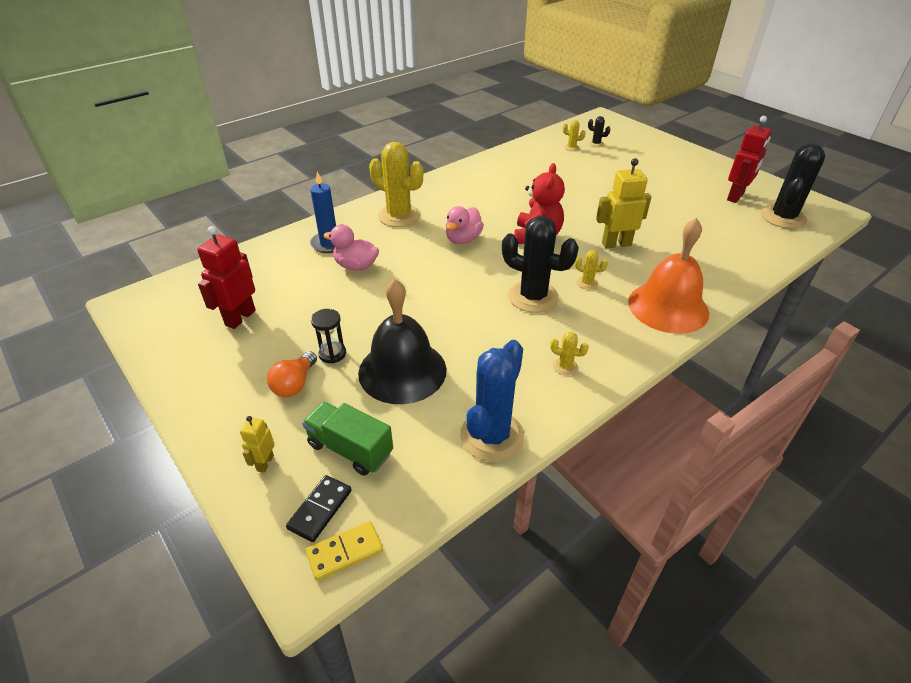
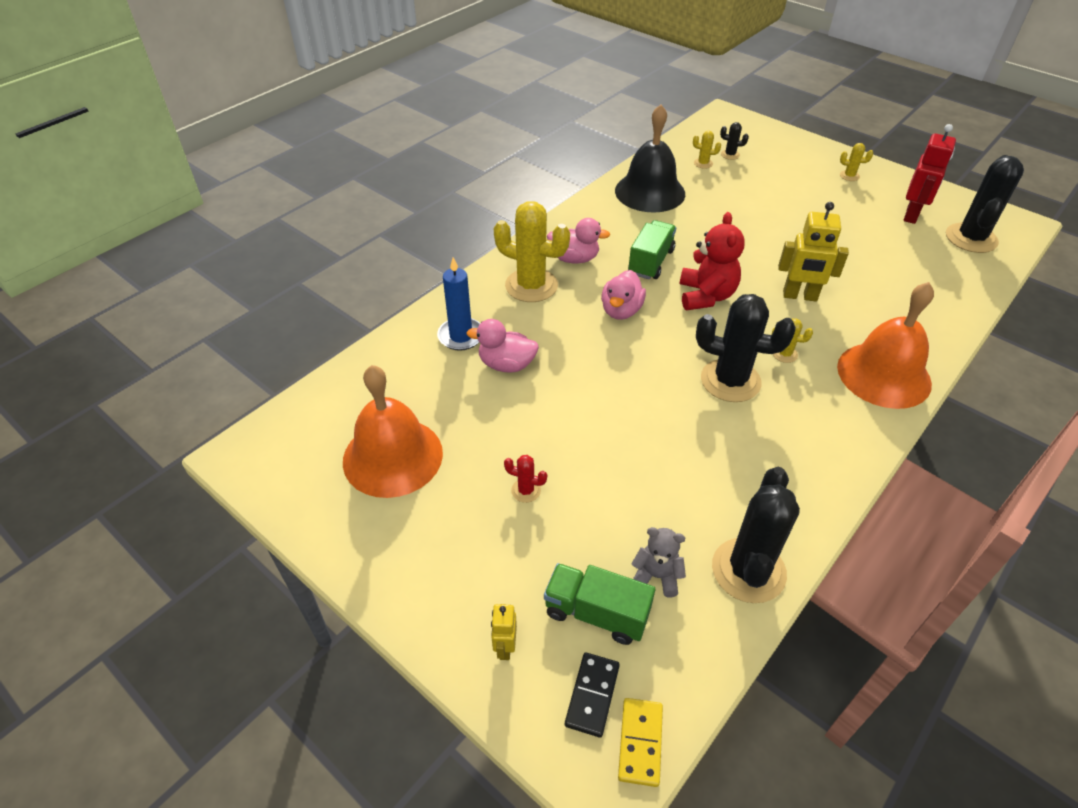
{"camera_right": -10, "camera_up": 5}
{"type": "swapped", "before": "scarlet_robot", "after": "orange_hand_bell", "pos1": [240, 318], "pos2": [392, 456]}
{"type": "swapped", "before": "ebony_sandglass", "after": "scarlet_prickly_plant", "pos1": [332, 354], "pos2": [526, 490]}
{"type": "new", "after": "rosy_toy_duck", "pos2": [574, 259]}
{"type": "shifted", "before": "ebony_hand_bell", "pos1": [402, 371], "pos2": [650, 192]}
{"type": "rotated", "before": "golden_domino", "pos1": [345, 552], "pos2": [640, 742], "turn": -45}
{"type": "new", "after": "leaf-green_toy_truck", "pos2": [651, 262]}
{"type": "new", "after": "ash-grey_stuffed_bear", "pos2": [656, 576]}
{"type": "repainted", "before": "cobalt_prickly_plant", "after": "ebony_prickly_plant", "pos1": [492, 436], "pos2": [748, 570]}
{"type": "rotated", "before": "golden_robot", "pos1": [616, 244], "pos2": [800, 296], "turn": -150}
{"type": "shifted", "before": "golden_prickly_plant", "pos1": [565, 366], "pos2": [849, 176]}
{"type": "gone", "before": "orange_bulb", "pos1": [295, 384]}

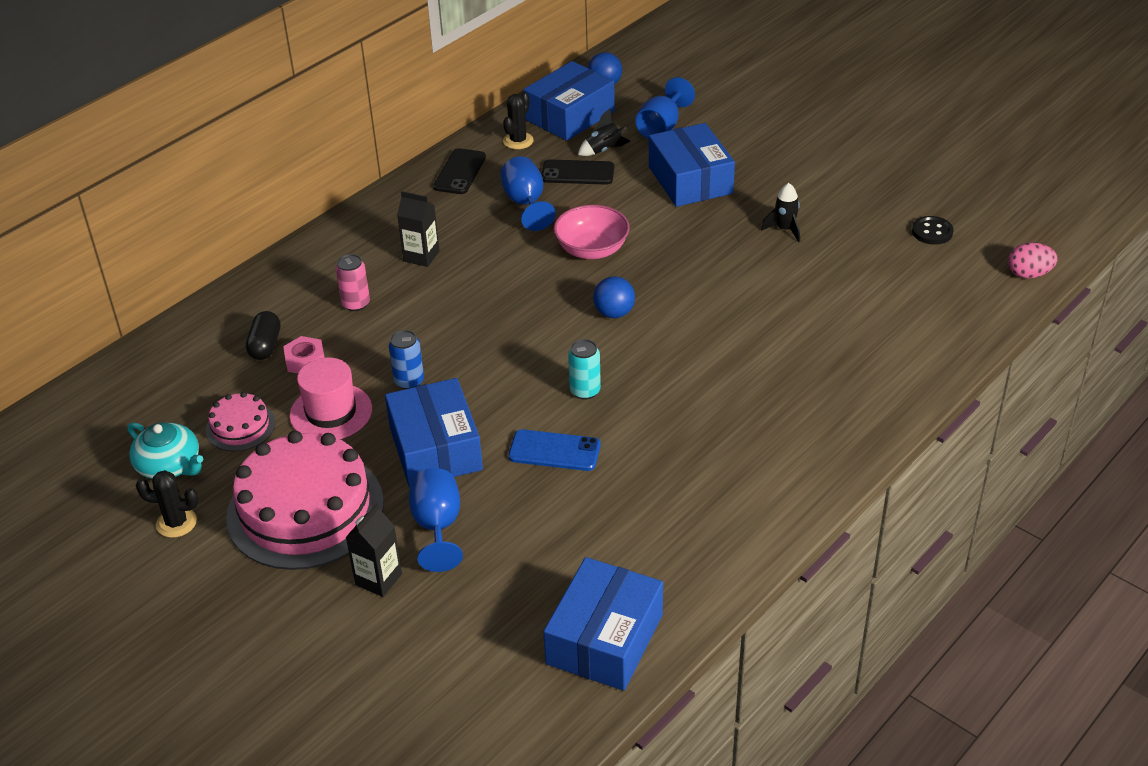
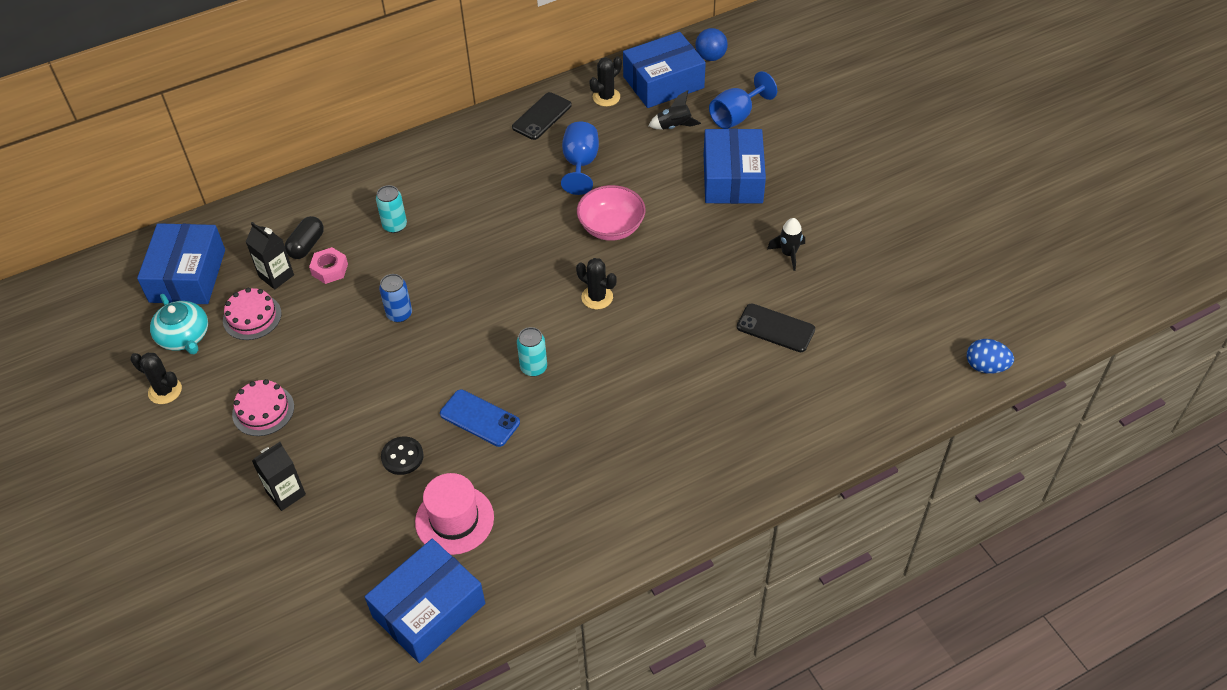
{"camera_right": 20, "camera_up": 10}
{"type": "shifted", "before": "cobalt_package", "pos1": [435, 448], "pos2": [187, 276]}
{"type": "scaled", "before": "rosy_gateau", "pos1": [305, 509], "pos2": [263, 410], "scale": 0.47}
{"type": "shifted", "before": "ebony_juice_carton", "pos1": [421, 256], "pos2": [276, 276]}
{"type": "repainted", "before": "rosy_tin", "after": "teal_tin", "pos1": [356, 304], "pos2": [395, 225]}
{"type": "shifted", "before": "ebony_sewing_button", "pos1": [932, 232], "pos2": [402, 457]}
{"type": "shifted", "before": "rosy_tall_hat", "pos1": [331, 412], "pos2": [454, 519]}
{"type": "swapped", "before": "cobalt_ball", "after": "ebony_prickly_plant", "pos1": [614, 313], "pos2": [597, 297]}
{"type": "shifted", "before": "ebony_mobile_phone", "pos1": [578, 173], "pos2": [775, 328]}
{"type": "repainted", "before": "rosy_egg_shape", "after": "cobalt_egg_shape", "pos1": [1029, 274], "pos2": [985, 366]}
{"type": "gone", "before": "cobalt_goblet", "pos1": [437, 527]}

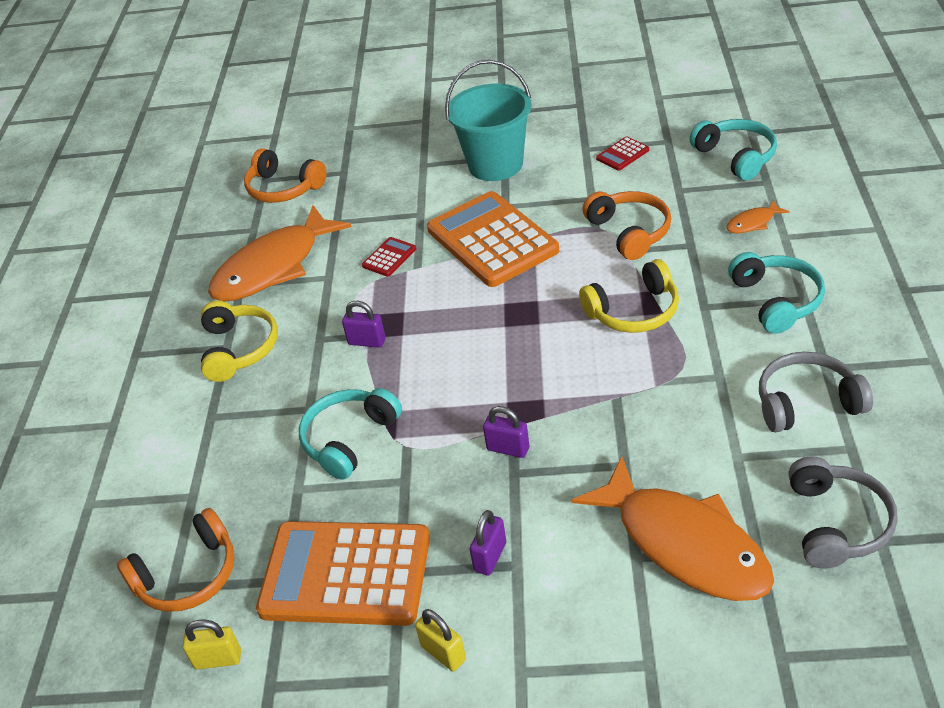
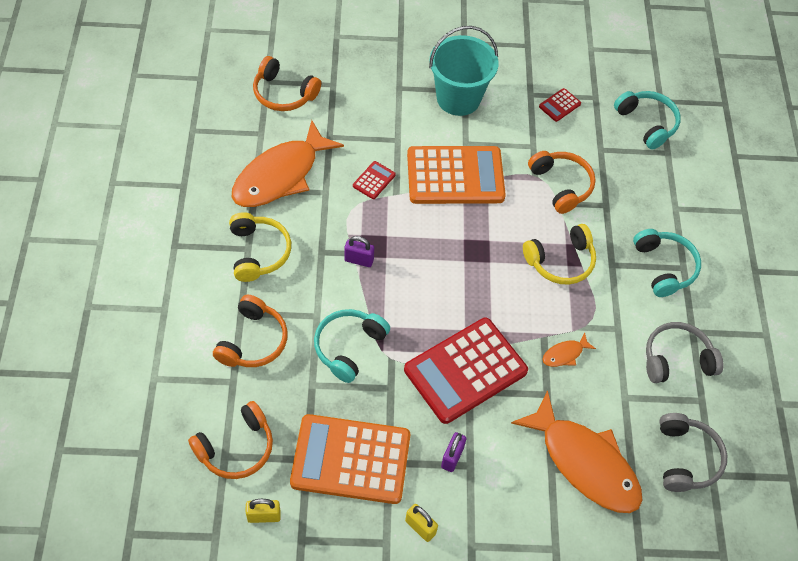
{"camera_right": -10, "camera_up": 15}
{"type": "new", "after": "orange_headset", "pos2": [253, 341]}
{"type": "swapped", "before": "purple_padlock", "after": "scarlet_adding_machine", "pos1": [508, 449], "pos2": [465, 370]}
{"type": "rotated", "before": "orange_adding_machine", "pos1": [492, 240], "pos2": [455, 176], "turn": 120}
{"type": "shifted", "before": "orange_fish_figure", "pos1": [753, 223], "pos2": [565, 354]}

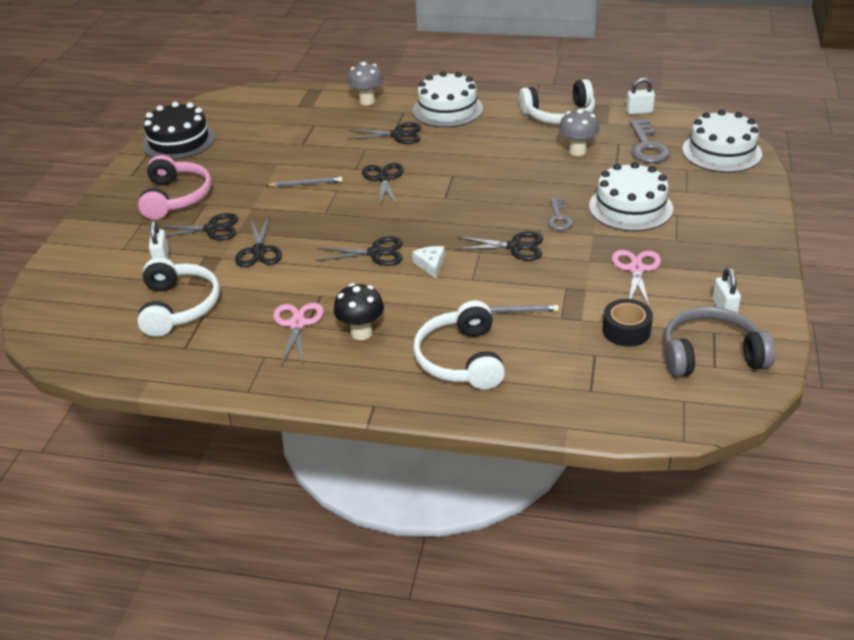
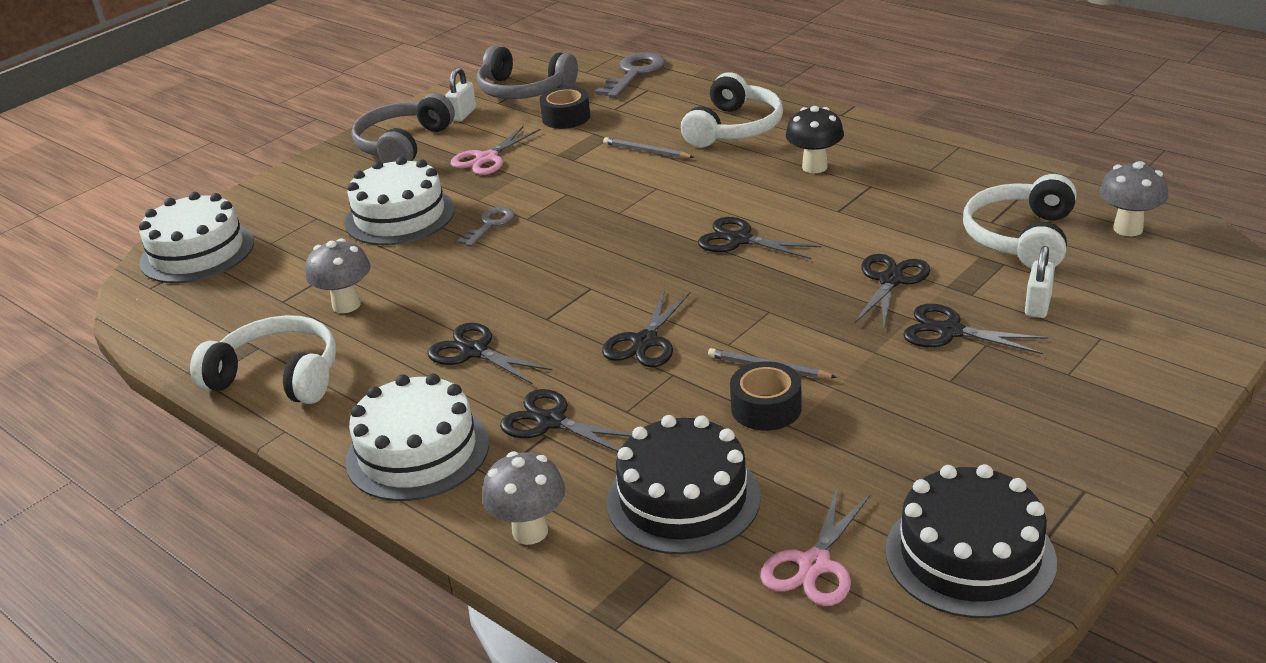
{"camera_right": -150, "camera_up": -5}
{"type": "new", "after": "ash-grey_headset", "pos2": [403, 145]}
{"type": "shifted", "before": "ebony_shears", "pos1": [515, 247], "pos2": [473, 351]}
{"type": "shifted", "before": "ash-grey_latchkey", "pos1": [647, 146], "pos2": [634, 74]}
{"type": "new", "after": "ebony_gateau", "pos2": [683, 499]}
{"type": "new", "after": "ebony_roll_of_tape", "pos2": [766, 408]}
{"type": "shifted", "before": "rosy_shears", "pos1": [297, 324], "pos2": [814, 565]}
{"type": "new", "after": "ash-grey_fungus", "pos2": [1128, 229]}
{"type": "gone", "before": "rosy_headset", "pos1": [176, 197]}
{"type": "gone", "before": "snow-white_cheese", "pos1": [430, 264]}
{"type": "gone", "before": "snow-white_padlock", "pos1": [639, 111]}

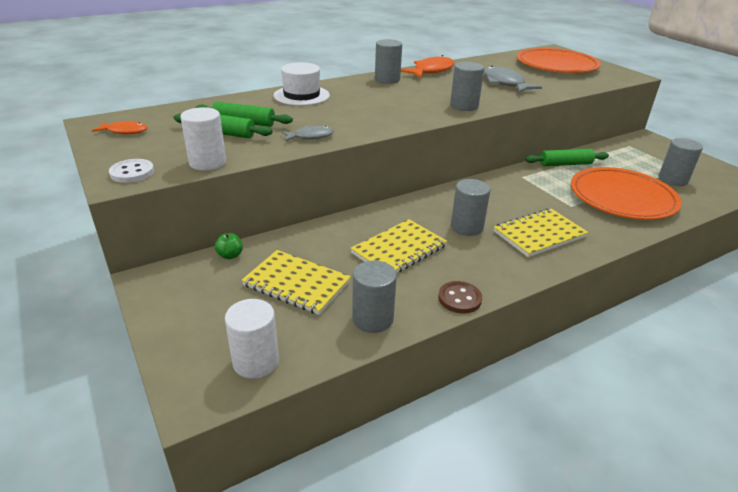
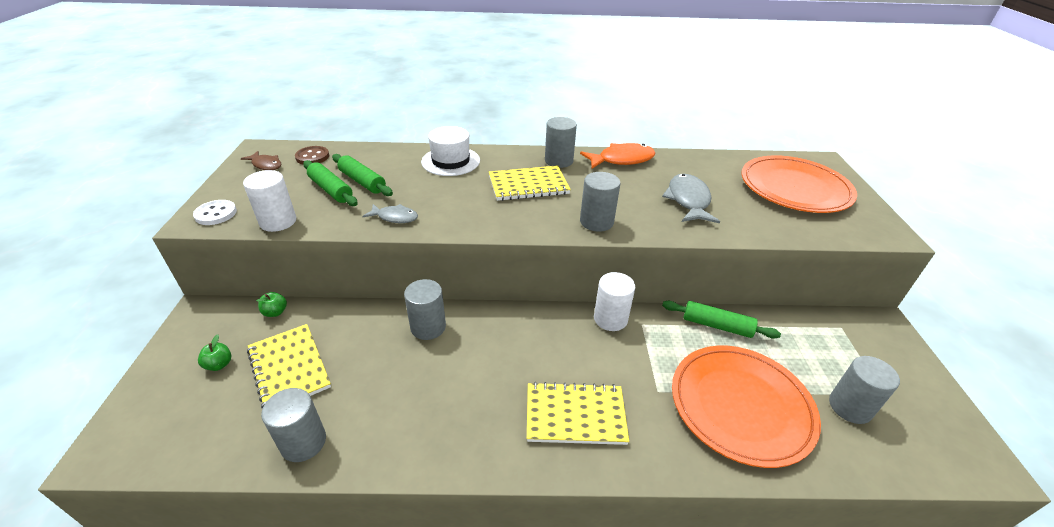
{"camera_right": 30, "camera_up": 5}
{"type": "new", "after": "leaf-green_apple", "pos2": [219, 364]}
{"type": "repainted", "before": "orange_fish_figure", "after": "brown_fish_figure", "pos1": [125, 131], "pos2": [266, 165]}
{"type": "shifted", "before": "brown_sewing_button", "pos1": [459, 298], "pos2": [312, 157]}
{"type": "shifted", "before": "ash-grey_cylinder", "pos1": [467, 227], "pos2": [428, 327]}
{"type": "shifted", "before": "golden_notebook", "pos1": [399, 249], "pos2": [528, 185]}
{"type": "shifted", "before": "snow-white_cylinder", "pos1": [256, 362], "pos2": [610, 319]}

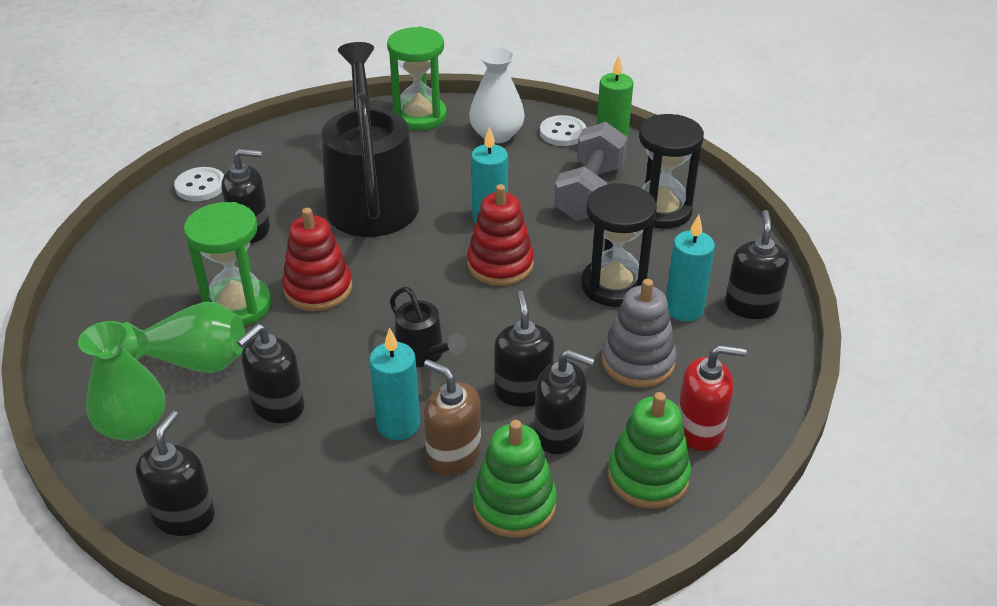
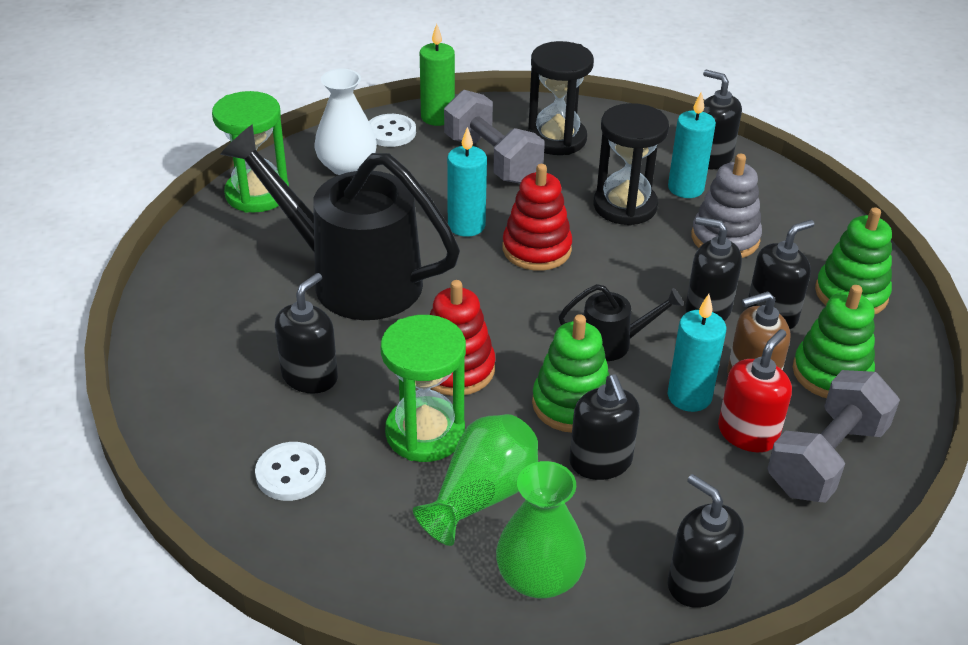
{"camera_right": -55, "camera_up": 0}
{"type": "shifted", "before": "snow-white_sewing_button", "pos1": [200, 186], "pos2": [291, 473]}
{"type": "new", "after": "leaf-green_stacking_toy", "pos2": [571, 404]}
{"type": "shifted", "before": "scarlet_soap_pump", "pos1": [699, 430], "pos2": [747, 433]}
{"type": "new", "after": "ash-grey_free_weight", "pos2": [826, 459]}

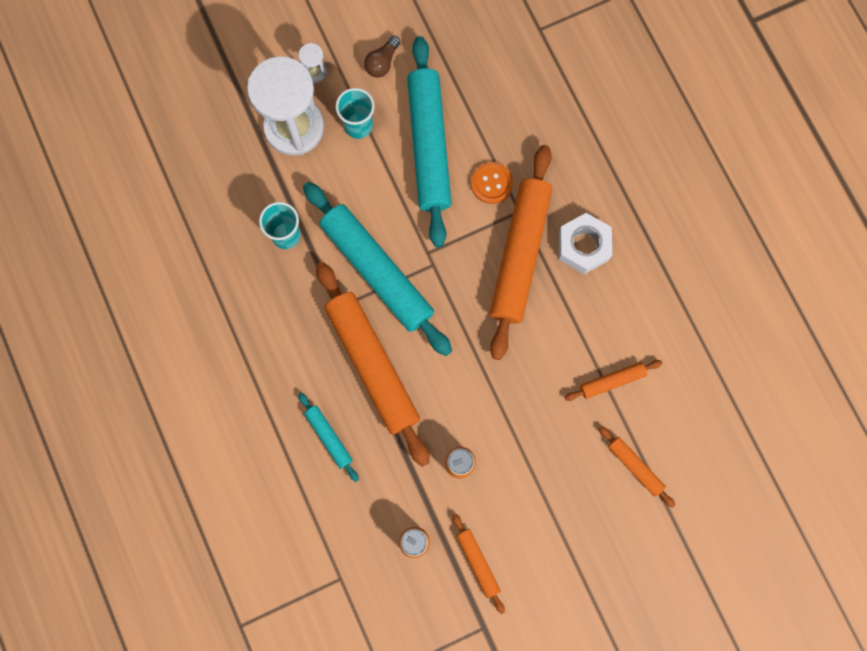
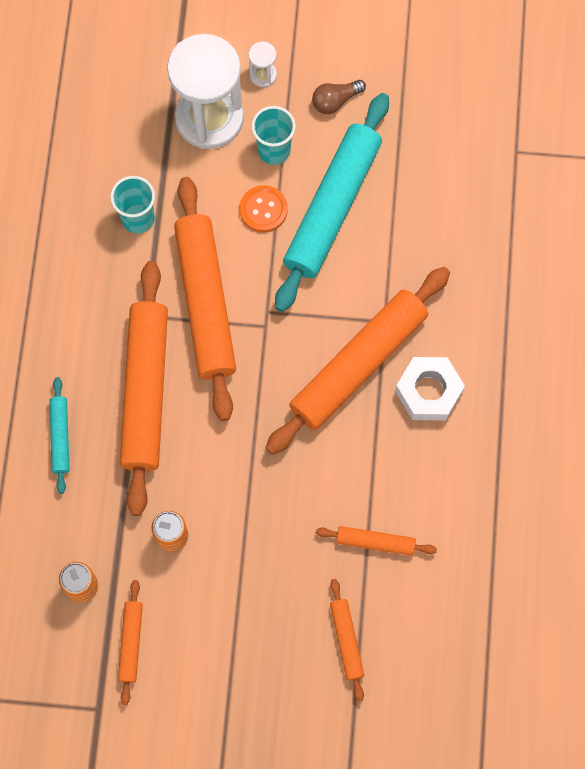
{"camera_right": 30, "camera_up": -5}
{"type": "repainted", "before": "teal_pastry_roller", "after": "orange_pastry_roller", "pos1": [377, 271], "pos2": [205, 303]}
{"type": "shifted", "before": "orange_sewing_button", "pos1": [491, 183], "pos2": [263, 209]}

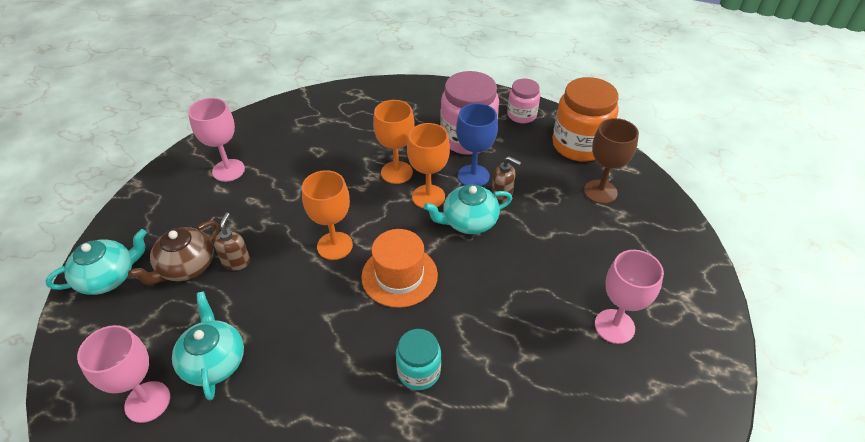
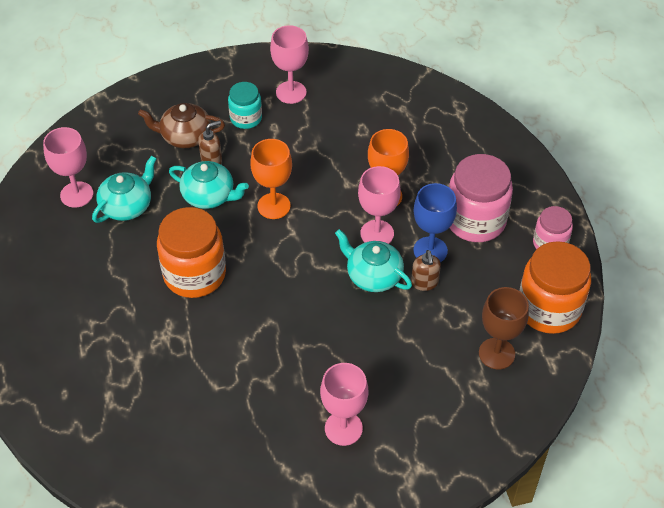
{"camera_right": 55, "camera_up": 5}
{"type": "new", "after": "orange_jar", "pos2": [194, 274]}
{"type": "shifted", "before": "teal_china_teapot", "pos1": [108, 277], "pos2": [209, 196]}
{"type": "shifted", "before": "teal_jar", "pos1": [419, 371], "pos2": [246, 118]}
{"type": "repainted", "before": "orange_goblet", "after": "rosy_goblet", "pos1": [428, 197], "pos2": [377, 233]}
{"type": "gone", "before": "orange_tall_hat", "pos1": [399, 276]}

